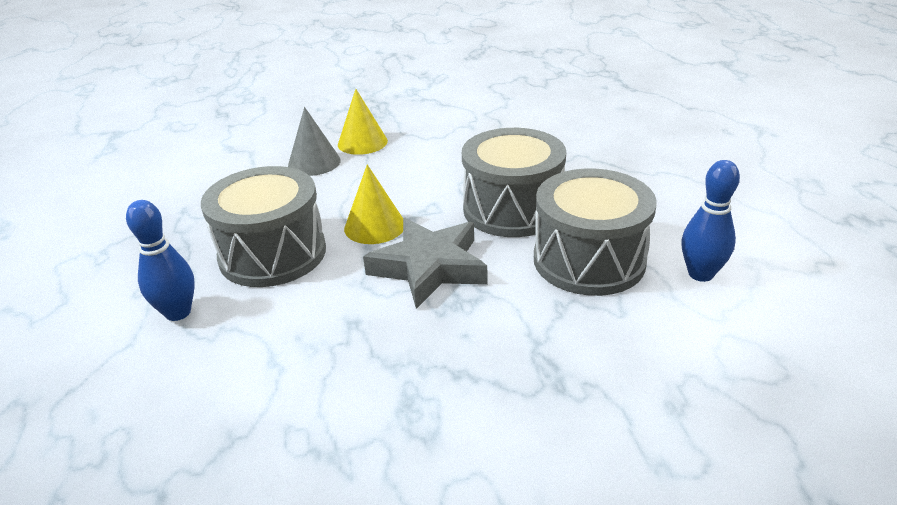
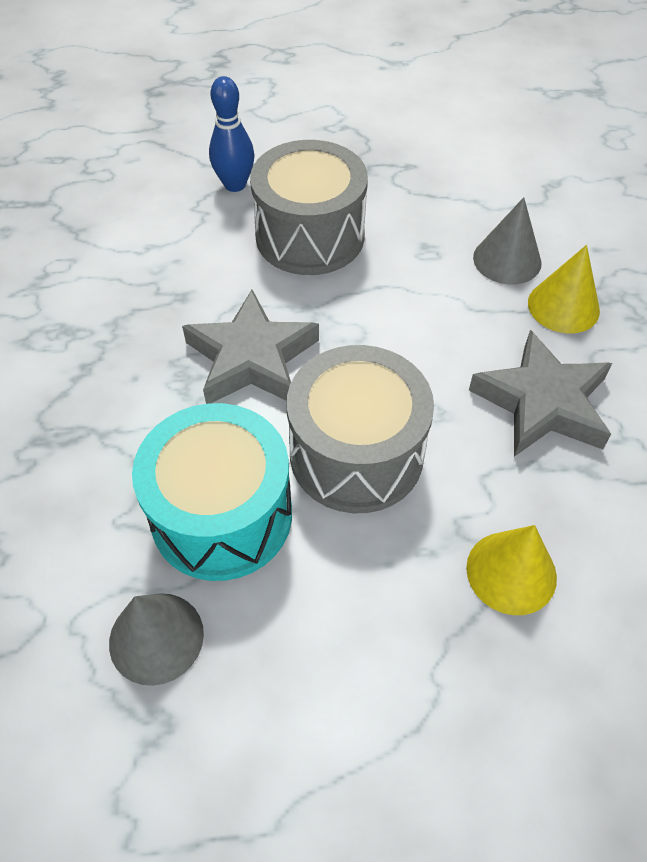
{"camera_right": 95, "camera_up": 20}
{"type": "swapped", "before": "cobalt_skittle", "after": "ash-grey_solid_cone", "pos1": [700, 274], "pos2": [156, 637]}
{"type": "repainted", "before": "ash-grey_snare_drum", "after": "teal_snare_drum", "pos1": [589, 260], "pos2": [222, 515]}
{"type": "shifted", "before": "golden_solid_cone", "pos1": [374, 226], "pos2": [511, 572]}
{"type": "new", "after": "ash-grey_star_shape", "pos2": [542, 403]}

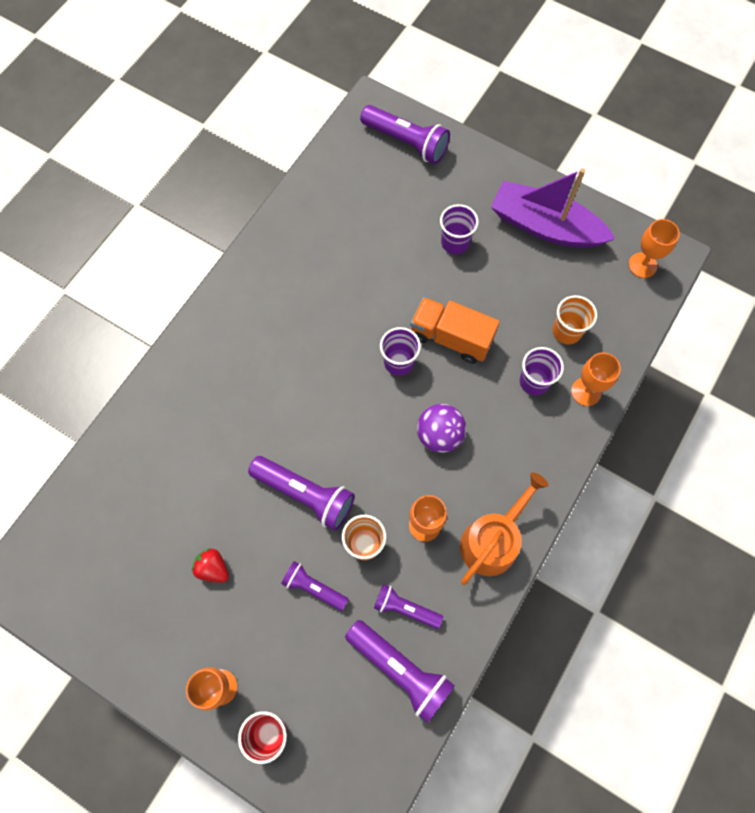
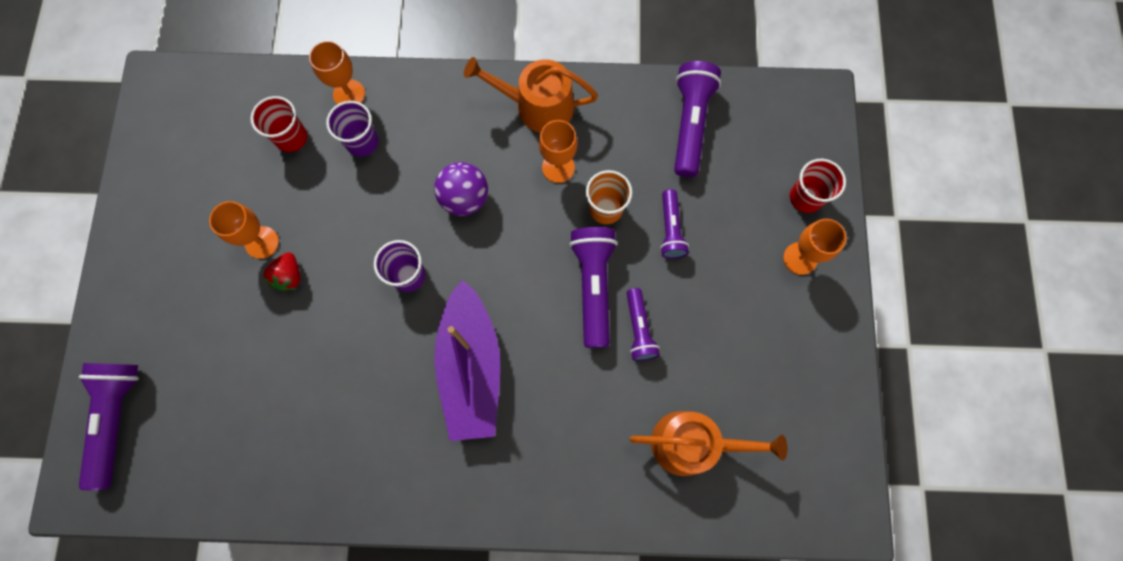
{"camera_right": -120, "camera_up": 5}
{"type": "shifted", "before": "orange_goblet", "pos1": [642, 265], "pos2": [262, 242]}
{"type": "repainted", "before": "orange_beaker", "after": "scarlet_beaker", "pos1": [567, 331], "pos2": [291, 138]}
{"type": "shifted", "before": "scarlet_toy_strawberry", "pos1": [213, 568], "pos2": [289, 276]}
{"type": "shifted", "before": "purple_sailboat", "pos1": [545, 226], "pos2": [471, 367]}
{"type": "shifted", "before": "purple_flashlight", "pos1": [405, 608], "pos2": [639, 329]}
{"type": "new", "after": "orange_watering_pot", "pos2": [692, 443]}
{"type": "gone", "before": "orange_toy_truck", "pos1": [451, 338]}
{"type": "gone", "before": "purple_beaker", "pos1": [455, 242]}

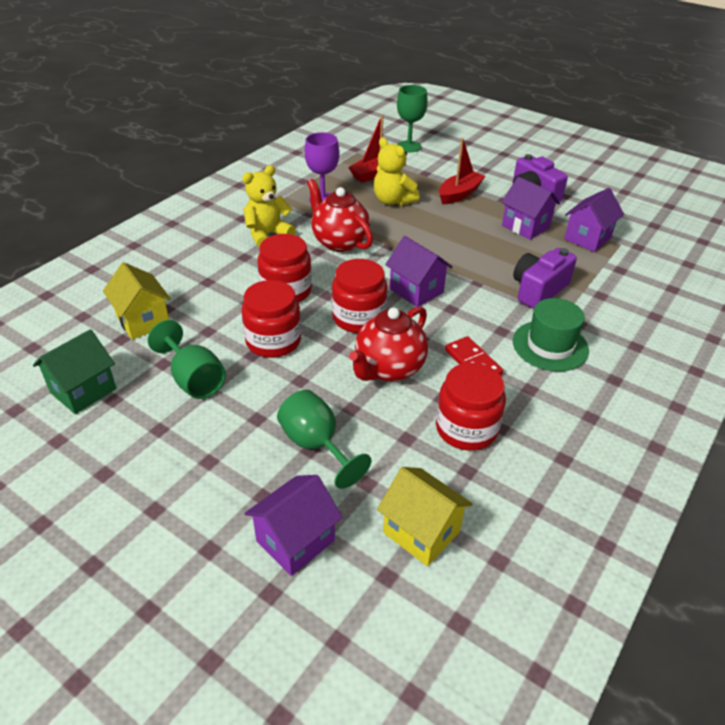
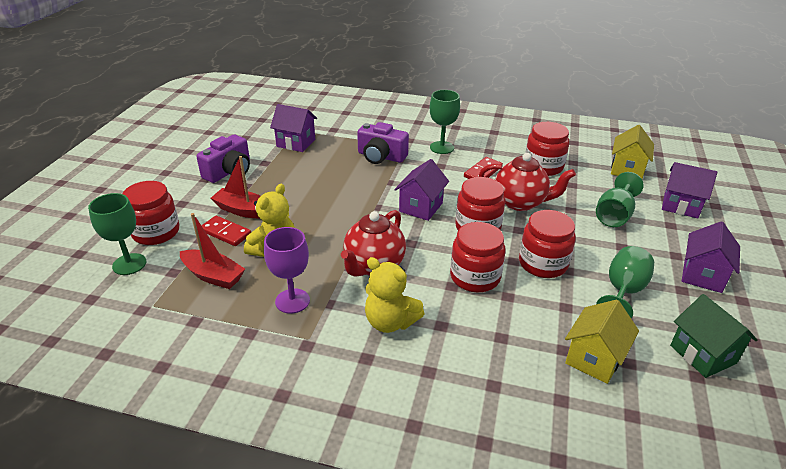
{"camera_right": -110, "camera_up": -5}
{"type": "new", "after": "scarlet_jar", "pos2": [156, 232]}
{"type": "new", "after": "scarlet_domino", "pos2": [225, 233]}
{"type": "swapped", "before": "leaf-green_tall_hat", "after": "leaf-green_goblet", "pos1": [550, 346], "pos2": [442, 147]}
{"type": "rotated", "before": "leaf-green_house", "pos1": [83, 390], "pos2": [702, 354], "turn": 45}
{"type": "shifted", "before": "purple_house", "pos1": [525, 226], "pos2": [702, 275]}

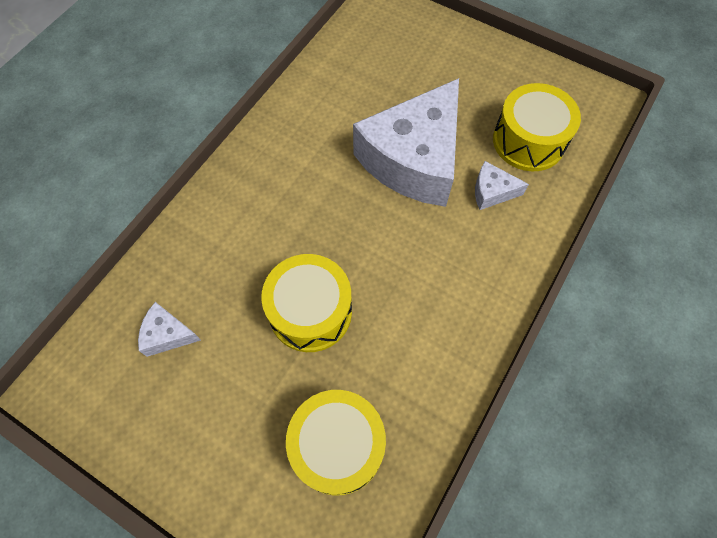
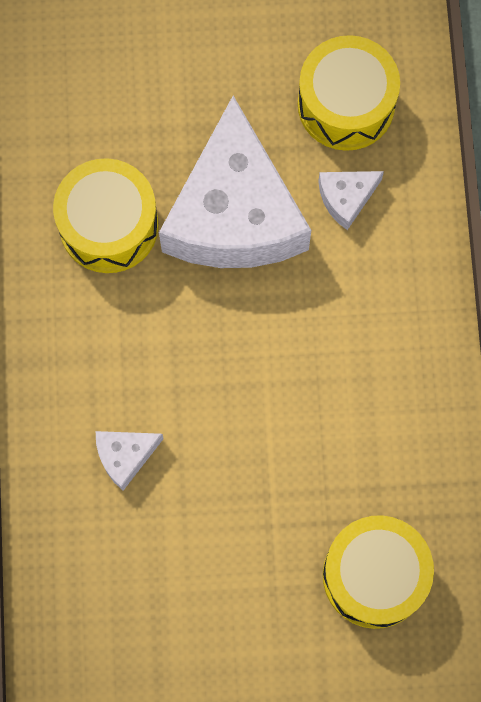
{"camera_right": -35, "camera_up": 10}
{"type": "shifted", "before": "golden_snare_drum", "pos1": [310, 312], "pos2": [109, 225]}
{"type": "shifted", "before": "snow-white_cheese", "pos1": [167, 334], "pos2": [125, 456]}

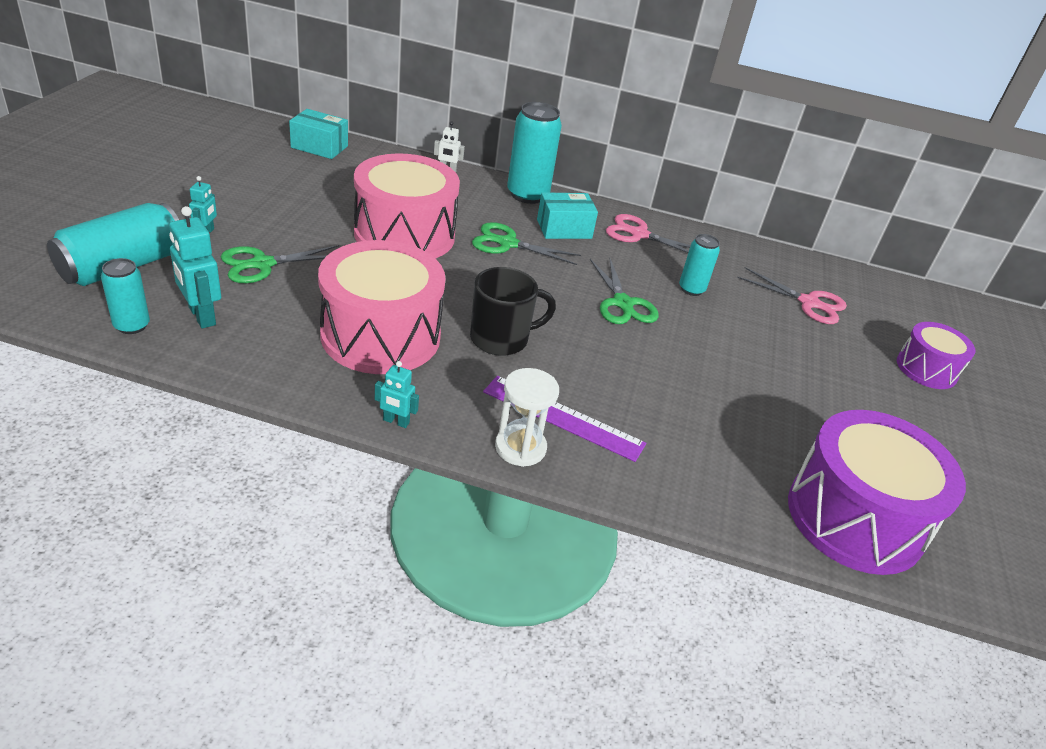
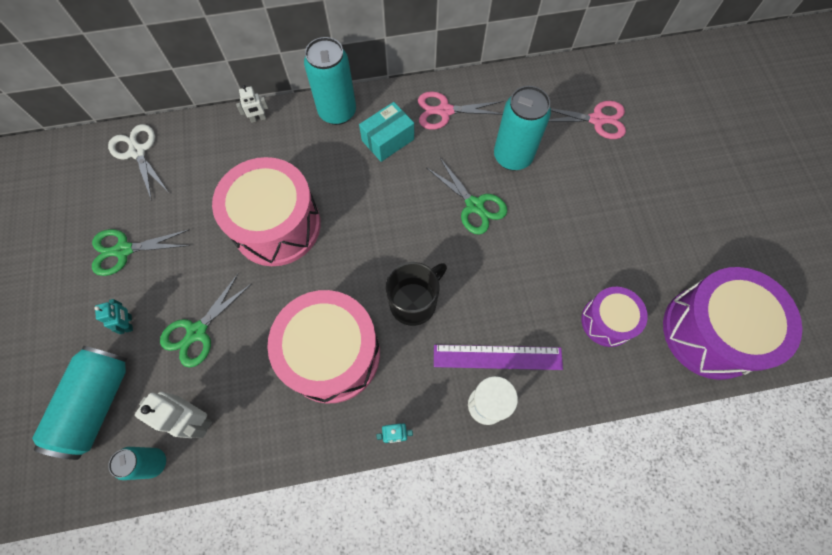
{"camera_right": -20, "camera_up": 30}
{"type": "shifted", "before": "leaf-green_shears", "pos1": [507, 244], "pos2": [123, 250]}
{"type": "swapped", "before": "teal_package", "after": "snow-white_shears", "pos1": [319, 147], "pos2": [137, 152]}
{"type": "repainted", "before": "teal_robot", "after": "snow-white_robot", "pos1": [201, 316], "pos2": [195, 419]}
{"type": "scaled", "before": "teal_tin", "pos1": [691, 289], "pos2": [512, 156], "scale": 1.75}
{"type": "shifted", "before": "purple_snare_drum", "pos1": [926, 369], "pos2": [607, 321]}

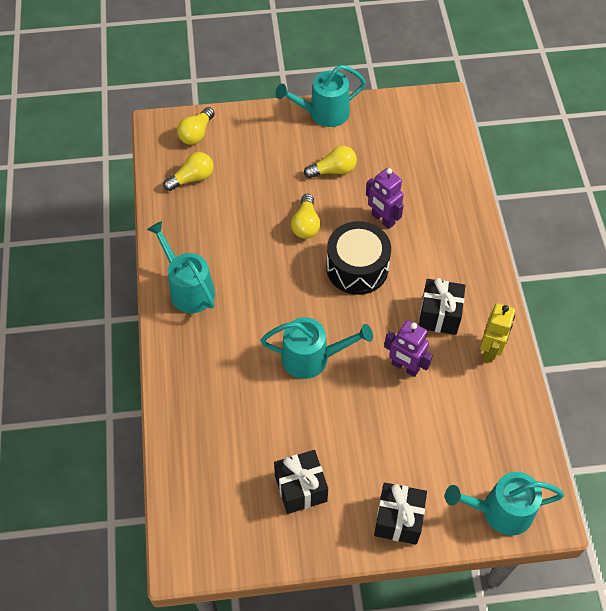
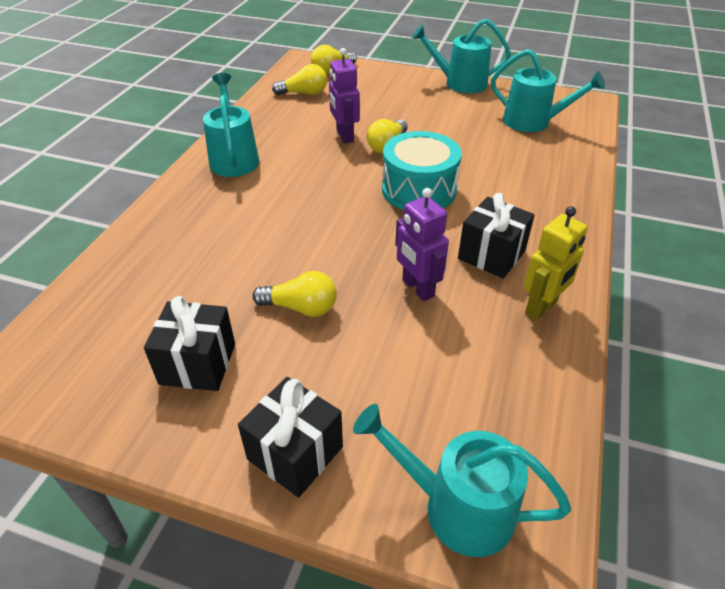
{"camera_right": 25, "camera_up": -15}
{"type": "shifted", "before": "golden_bulb", "pos1": [333, 170], "pos2": [301, 308]}
{"type": "shifted", "before": "purple_robot", "pos1": [382, 219], "pos2": [344, 136]}
{"type": "repainted", "before": "ebony_snare_drum", "after": "teal_snare_drum", "pos1": [357, 268], "pos2": [419, 190]}
{"type": "shifted", "before": "teal_watering_pot", "pos1": [312, 358], "pos2": [533, 122]}

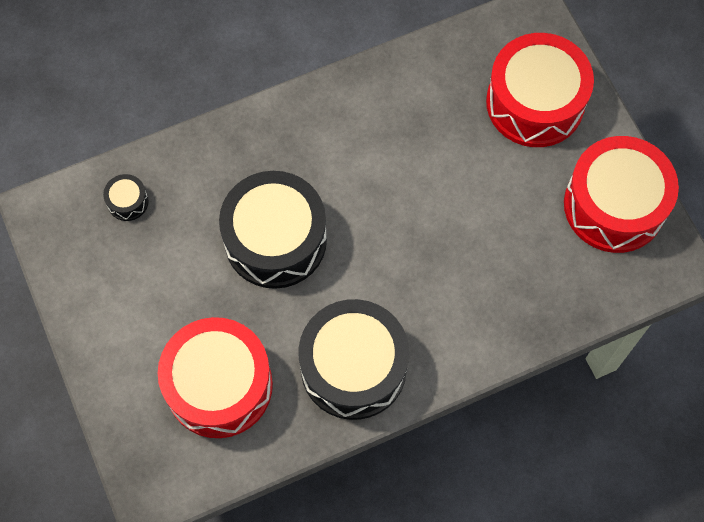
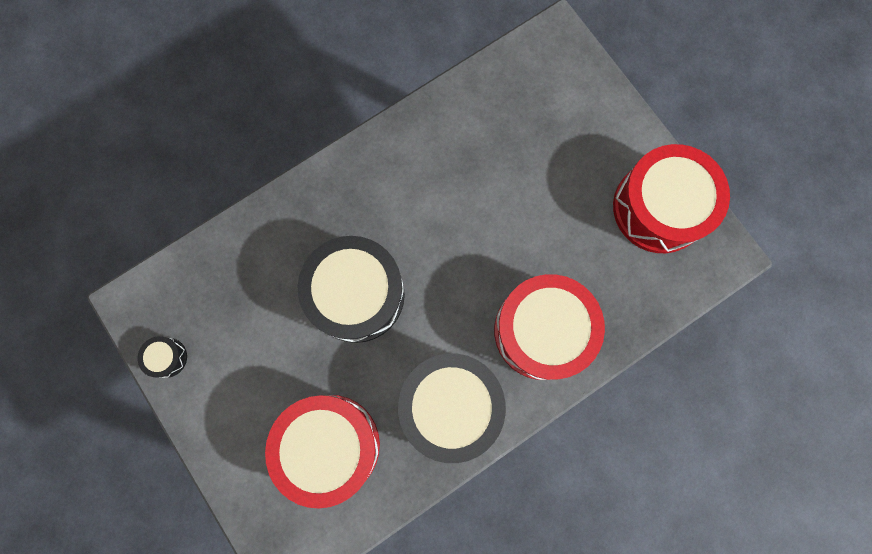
{"camera_right": -10, "camera_up": 10}
{"type": "shifted", "before": "ebony_snare_drum", "pos1": [128, 202], "pos2": [167, 357]}
{"type": "shifted", "before": "scarlet_snare_drum", "pos1": [535, 103], "pos2": [542, 331]}

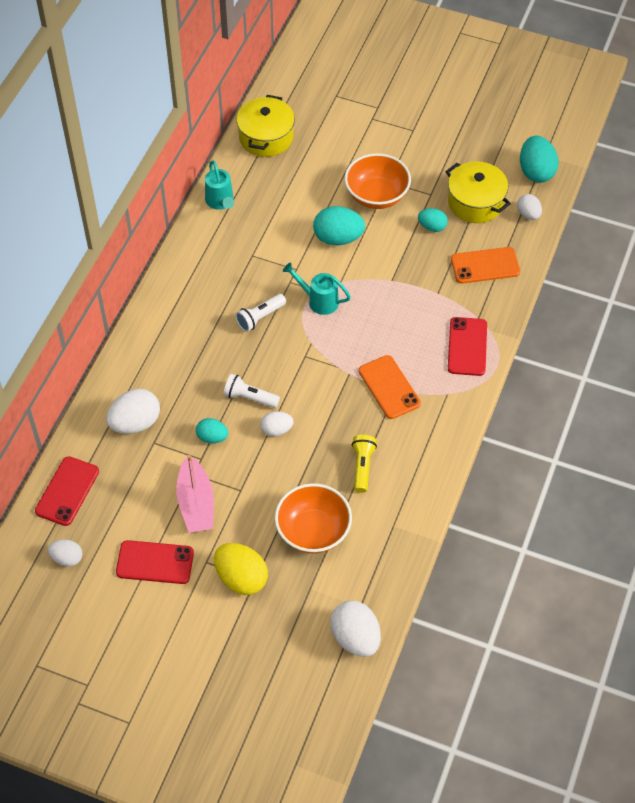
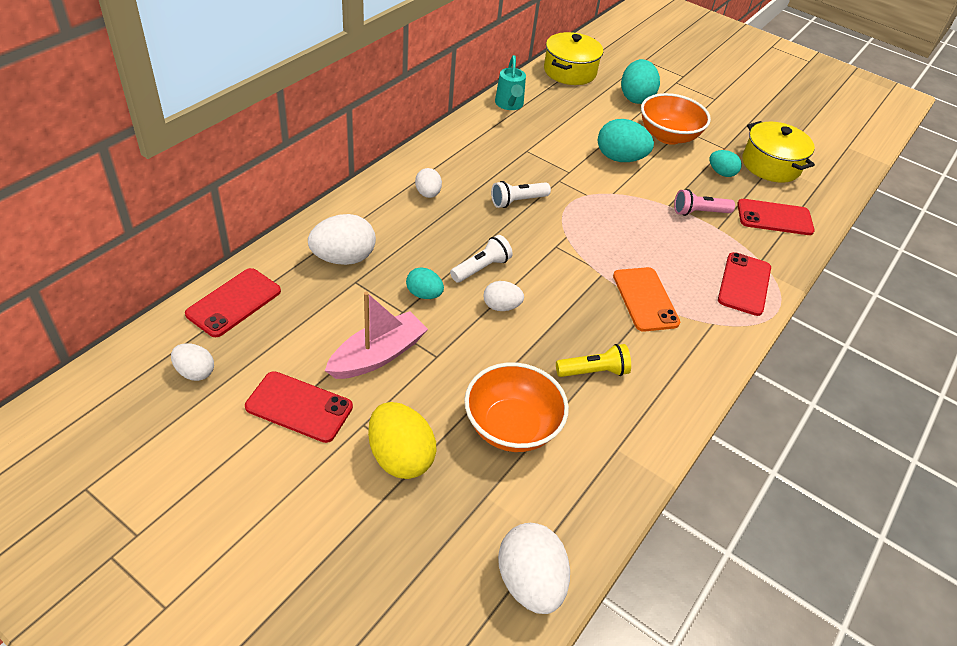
{"camera_right": 10, "camera_up": -10}
{"type": "rotated", "before": "rosy_sailboat", "pos1": [196, 503], "pos2": [378, 355], "turn": -135}
{"type": "shifted", "before": "snow-white_egg_shape", "pos1": [528, 214], "pos2": [428, 194]}
{"type": "rotated", "before": "snow-white_flashlight", "pos1": [250, 398], "pos2": [481, 268], "turn": 105}
{"type": "rotated", "before": "golden_flashlight", "pos1": [362, 467], "pos2": [593, 371], "turn": 60}
{"type": "shifted", "before": "teal_egg_shape", "pos1": [536, 171], "pos2": [636, 98]}
{"type": "new", "after": "rosy_flashlight", "pos2": [699, 212]}
{"type": "repainted", "before": "orange_mobile_phone", "after": "scarlet_mobile_phone", "pos1": [485, 266], "pos2": [774, 218]}
{"type": "gone", "before": "teal_watering_pot", "pos1": [318, 300]}

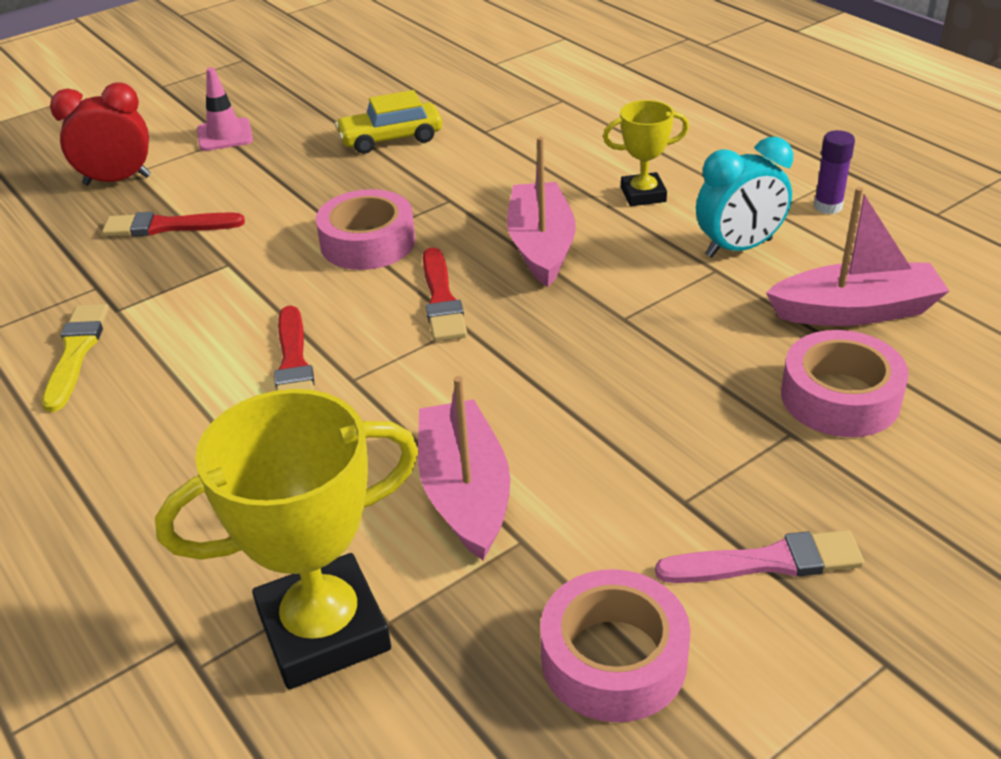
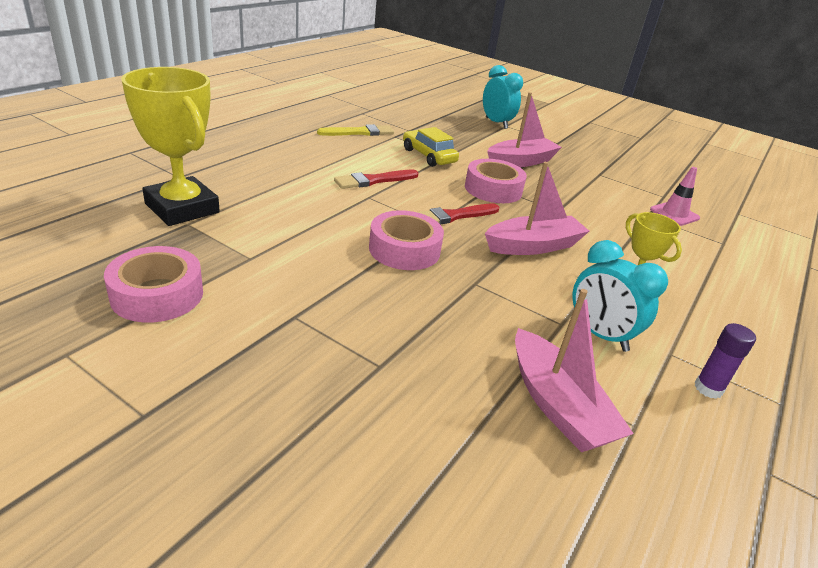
{"camera_right": 65, "camera_up": -5}
{"type": "shifted", "before": "rosy_roll_of_tape", "pos1": [840, 397], "pos2": [404, 250]}
{"type": "shifted", "before": "golden_automobile", "pos1": [391, 139], "pos2": [428, 156]}
{"type": "repainted", "before": "scarlet_bedside_clock", "after": "teal_bedside_clock", "pos1": [117, 180], "pos2": [496, 123]}
{"type": "shifted", "before": "rosy_sailboat", "pos1": [465, 492], "pos2": [521, 162]}
{"type": "shifted", "before": "rosy_road_cone", "pos1": [225, 135], "pos2": [674, 214]}
{"type": "gone", "before": "scarlet_brush", "pos1": [167, 226]}
{"type": "gone", "before": "rosy_brush", "pos1": [767, 562]}

